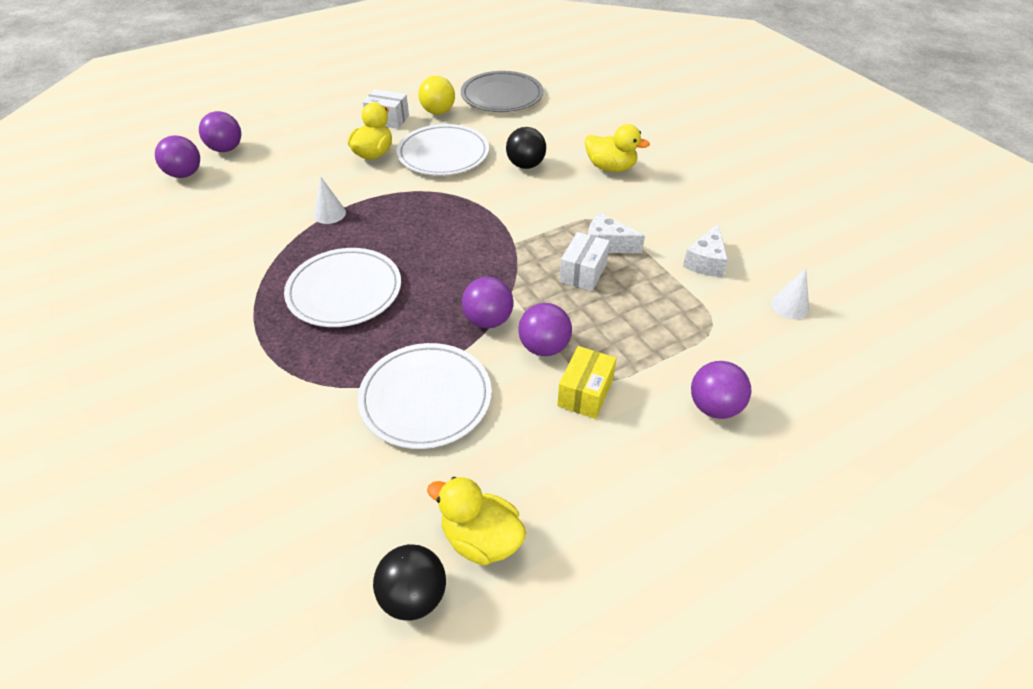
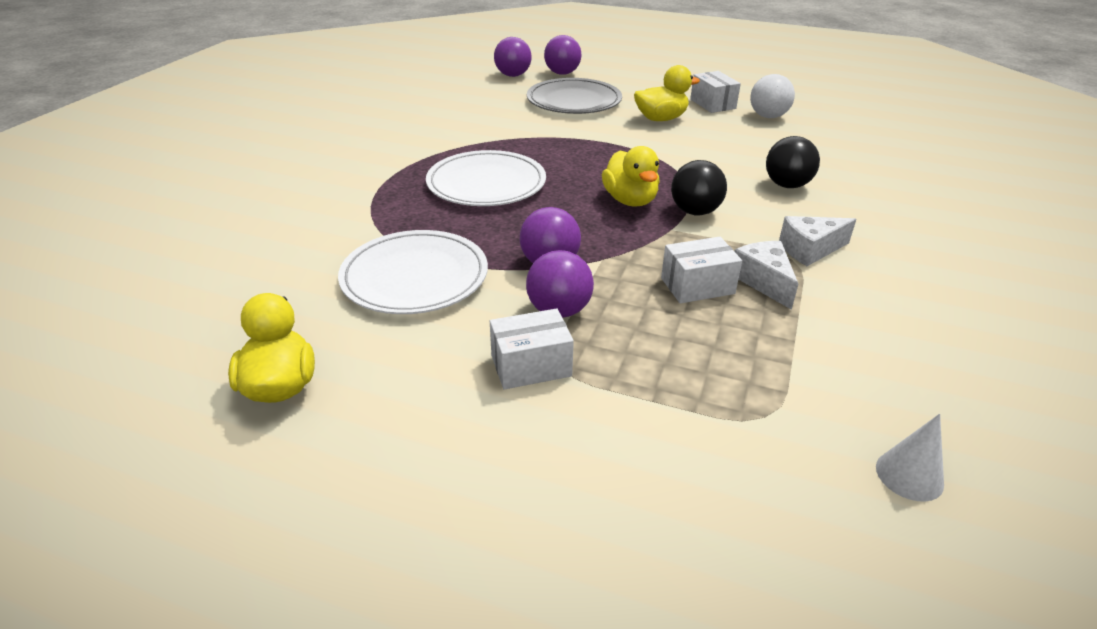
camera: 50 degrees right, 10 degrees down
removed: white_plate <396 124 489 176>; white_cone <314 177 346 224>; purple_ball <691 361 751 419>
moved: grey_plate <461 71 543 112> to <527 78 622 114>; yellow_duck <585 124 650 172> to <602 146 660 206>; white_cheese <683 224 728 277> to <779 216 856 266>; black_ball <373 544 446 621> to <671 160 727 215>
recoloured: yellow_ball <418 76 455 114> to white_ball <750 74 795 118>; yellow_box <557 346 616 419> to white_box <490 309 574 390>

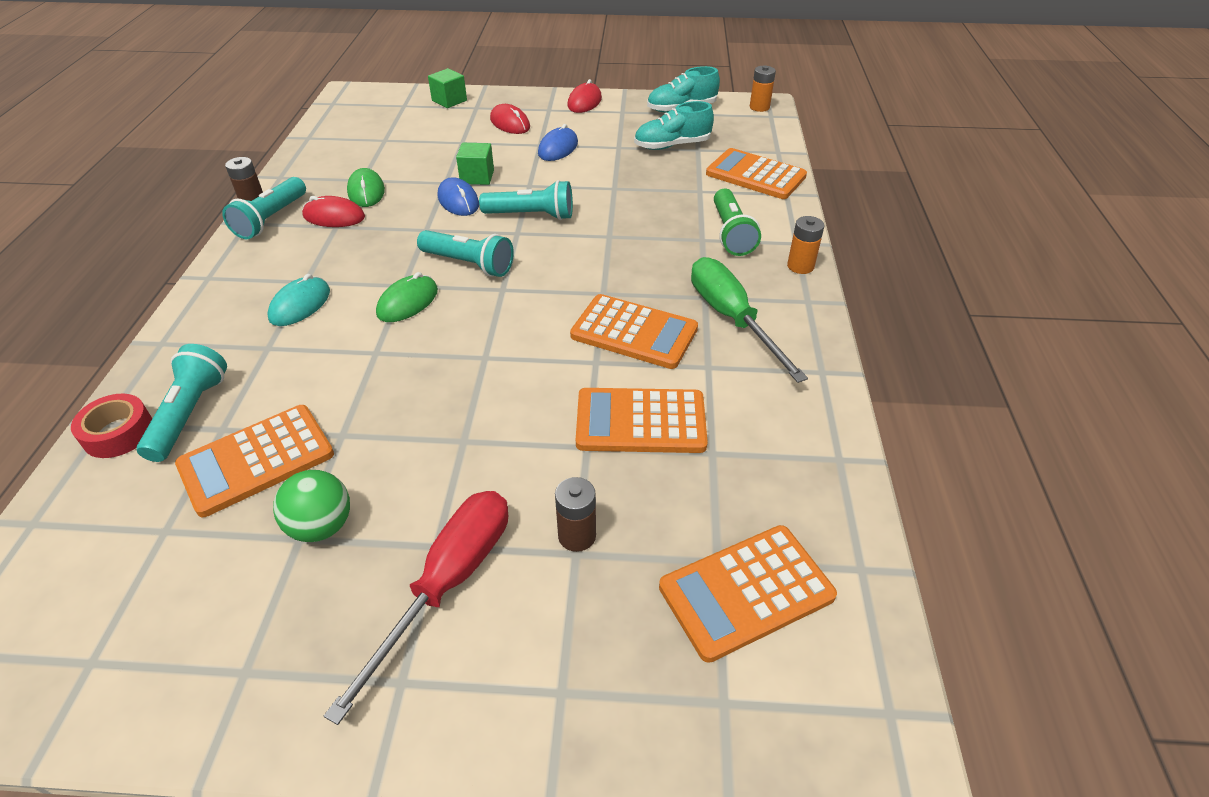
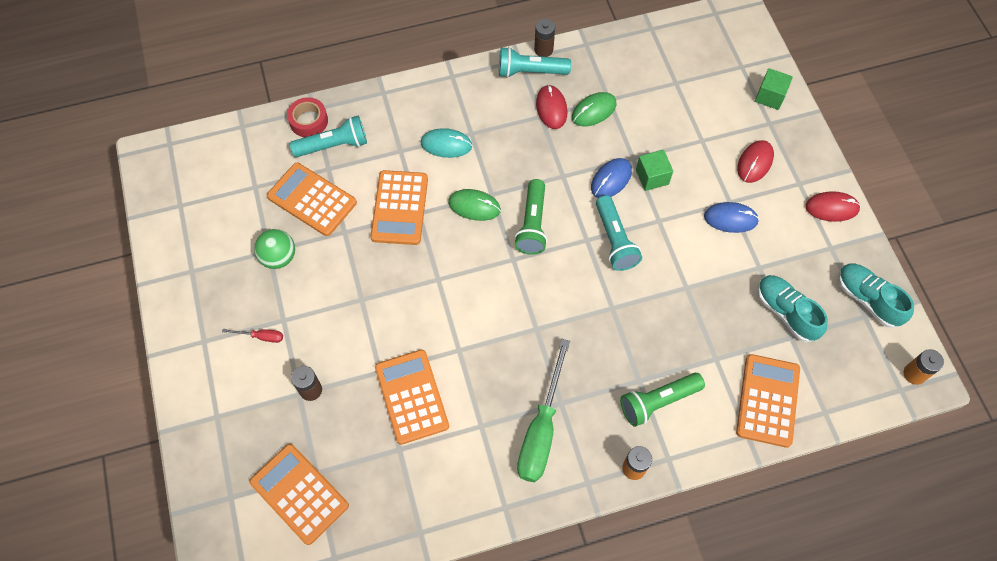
camera: 70 degrees right, 20 degrees up
moved: orange_calculator <570 294 698 369> to <370 170 428 245>
recoloured: turquoise_flashlight <417 230 514 277> to green_flashlight <514 179 548 255>
turned: green_screwdriver <691 257 808 383> = <517 339 570 482> 150 degrees clockwise
resized: red_screwdriver <324 491 508 725> = <222 329 283 343> x0.43

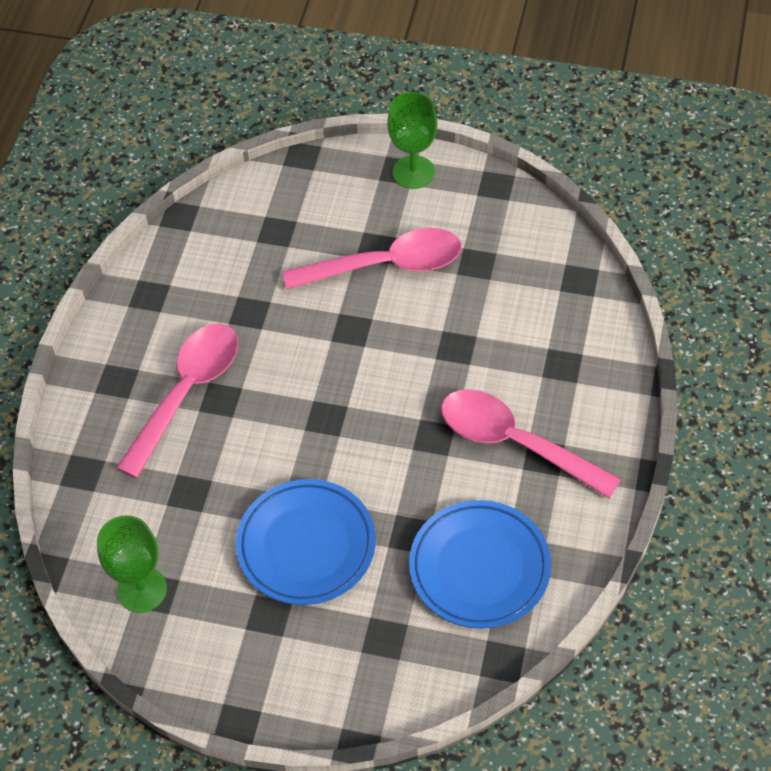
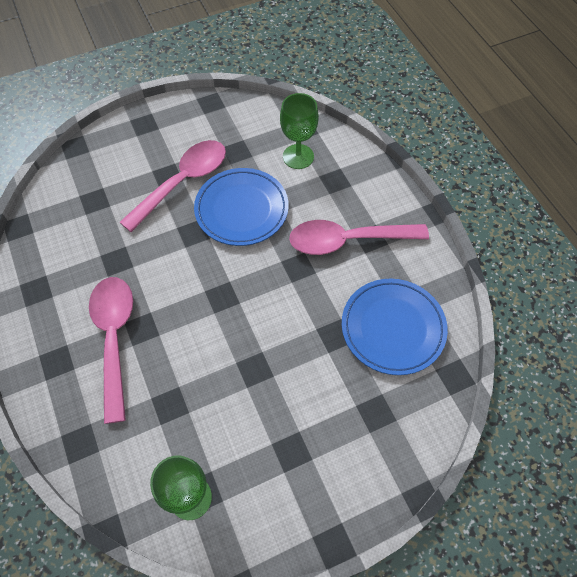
camera: 40 degrees left, 5 degrees up
moved: green_goblet <387 92 438 189> to <280 93 319 169>; blue_plate <236 479 376 605> to <194 168 289 246>

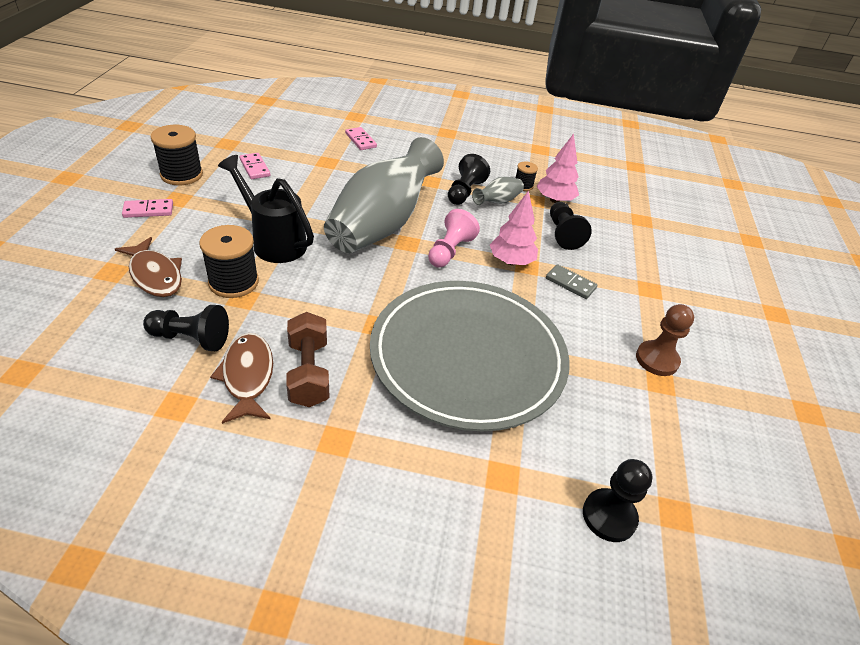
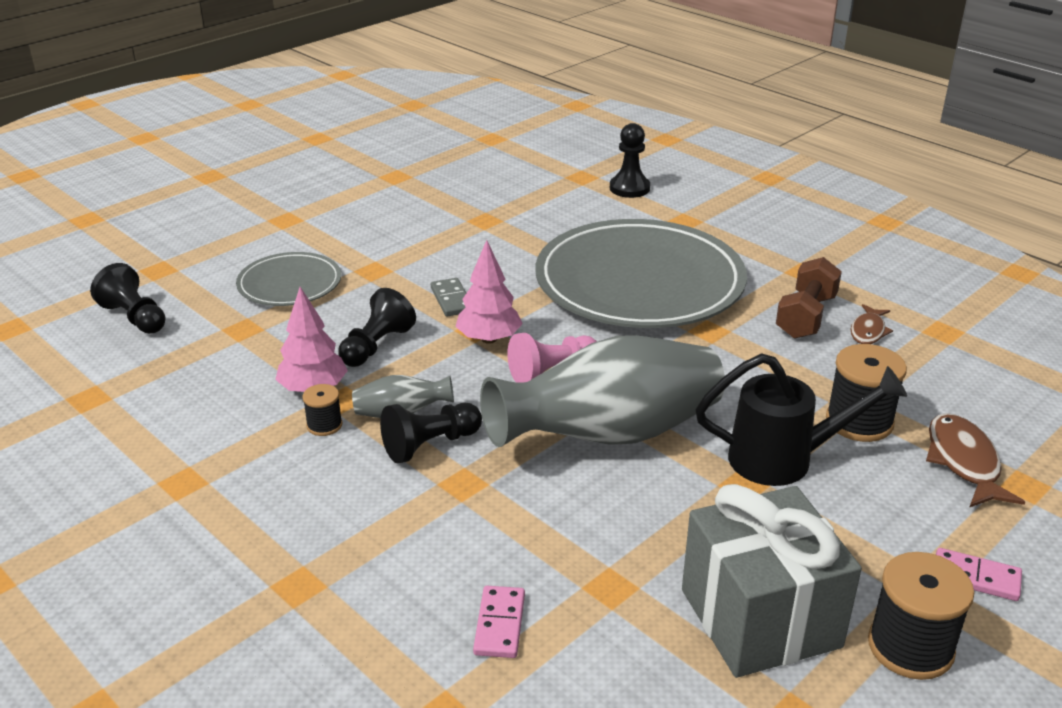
camera: 140 degrees left, 10 degrees down
removed: brown_pawn <636 304 694 376>
added: grey_plate <236 252 341 306>
moved: black_pawn <143 305 229 351> to <90 263 165 334>
replaced: pink_domino <240 153 270 179> to grey_gift <682 484 862 678>
turned: black_watering_can <218 155 314 263> = <695 353 907 486> 75 degrees counterclockwise
resized: brown_fish <210 333 273 424> = <850 304 893 344> x0.63

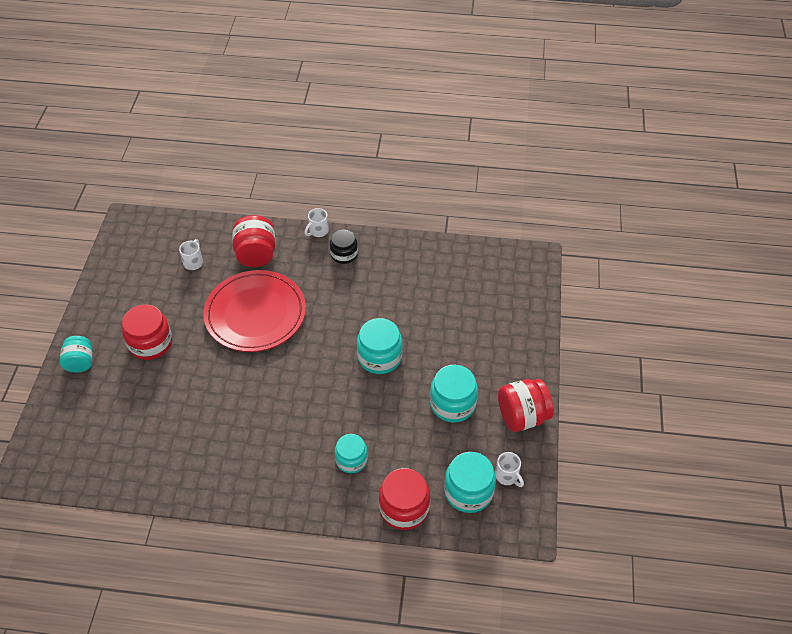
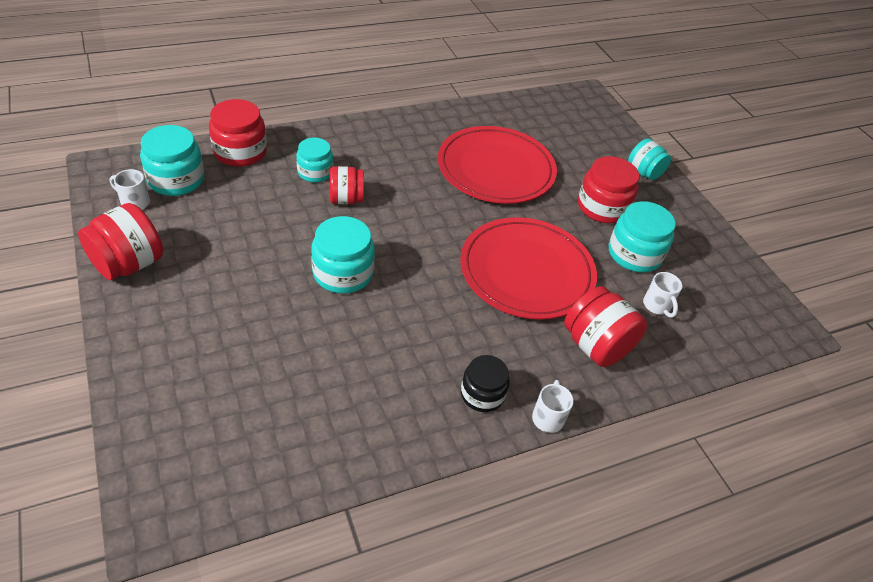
camera: 145 degrees right, 5 degrees down
added: red_plate <438 126 557 204>; red_jar <330 166 364 205>
moved: turquoise_jar <430 365 478 422> to <609 201 676 272>

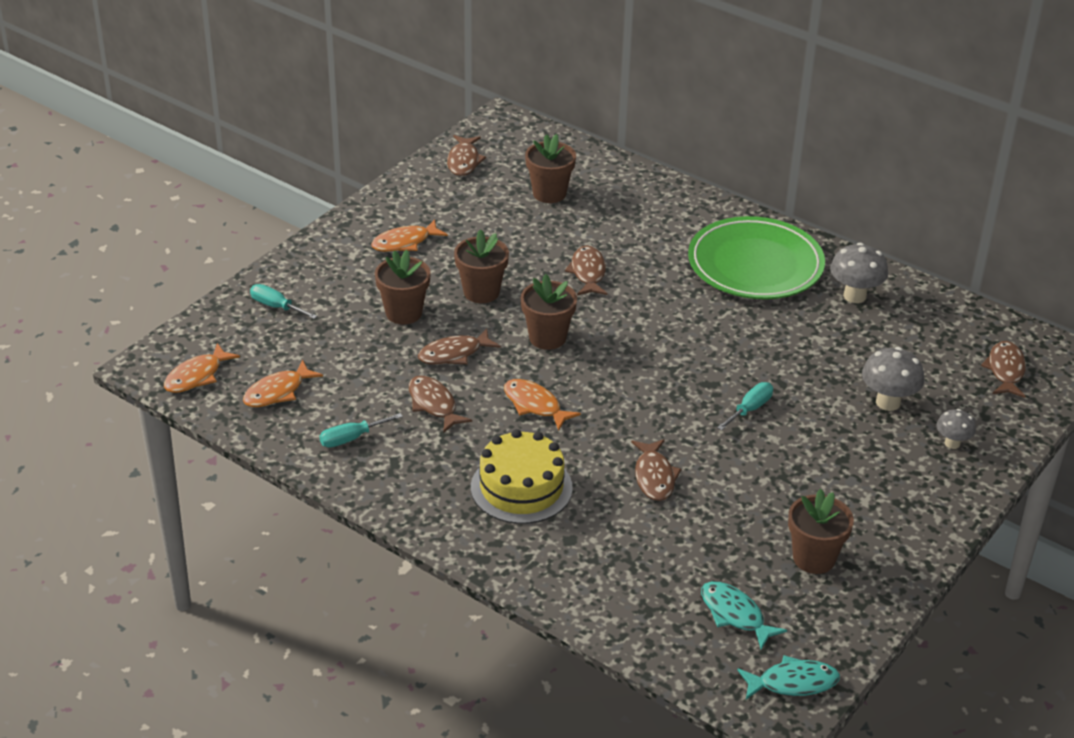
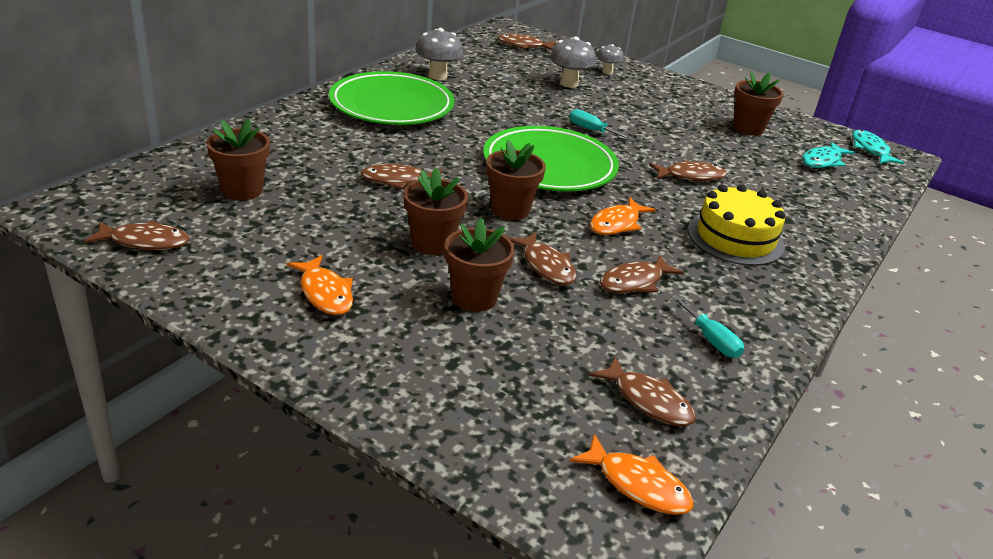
camera: 95 degrees left, 5 degrees down
removed: turquoise_screwdriver <250 284 318 319>
added: green_plate <483 126 619 192>
recoloured: orange_fish <243 359 323 407> to brown_fish <589 356 696 426>

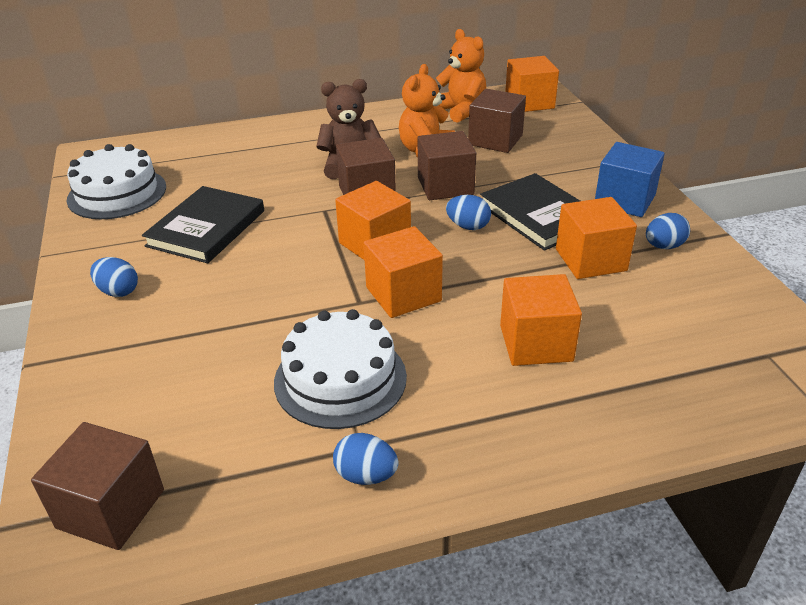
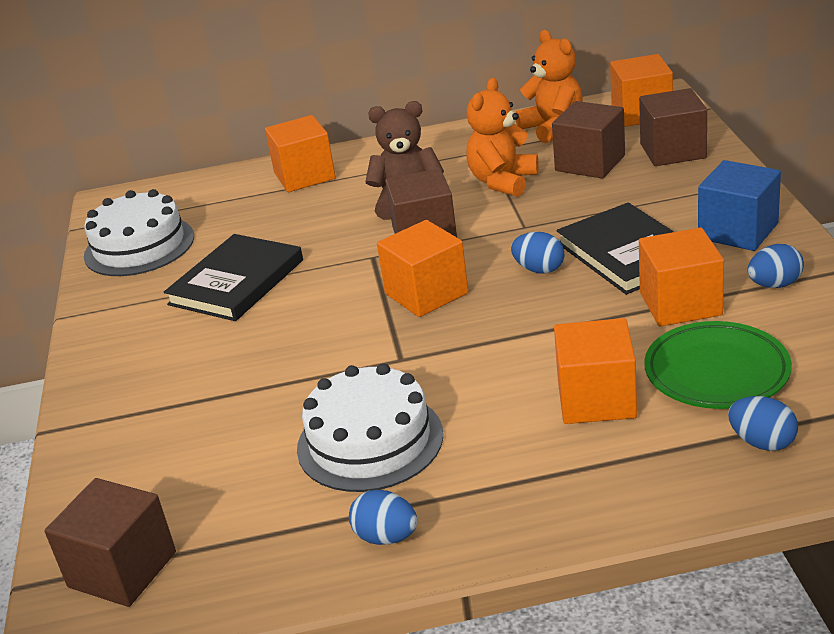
camera: 10 degrees right, 5 degrees down
added: green_plate <644 321 792 409>
moved: brown_cube <418 131 476 200> to <639 88 707 166>; orange_cube <364 226 443 318> to <265 115 336 192>; blue_egg <90 257 138 297> to <728 396 798 451>

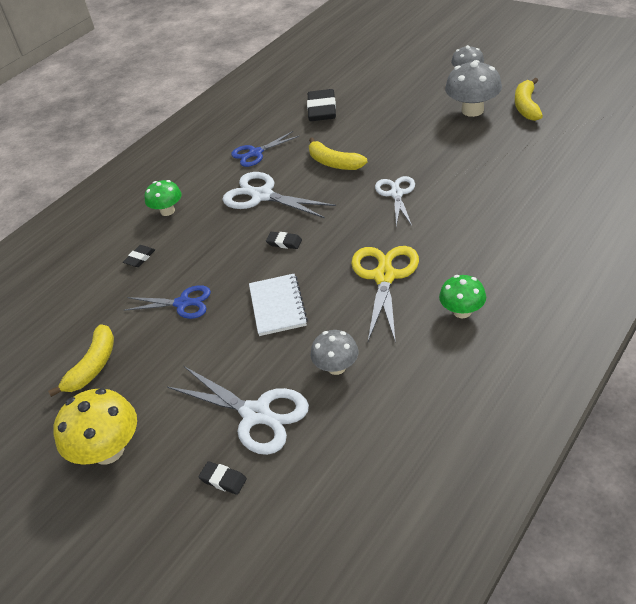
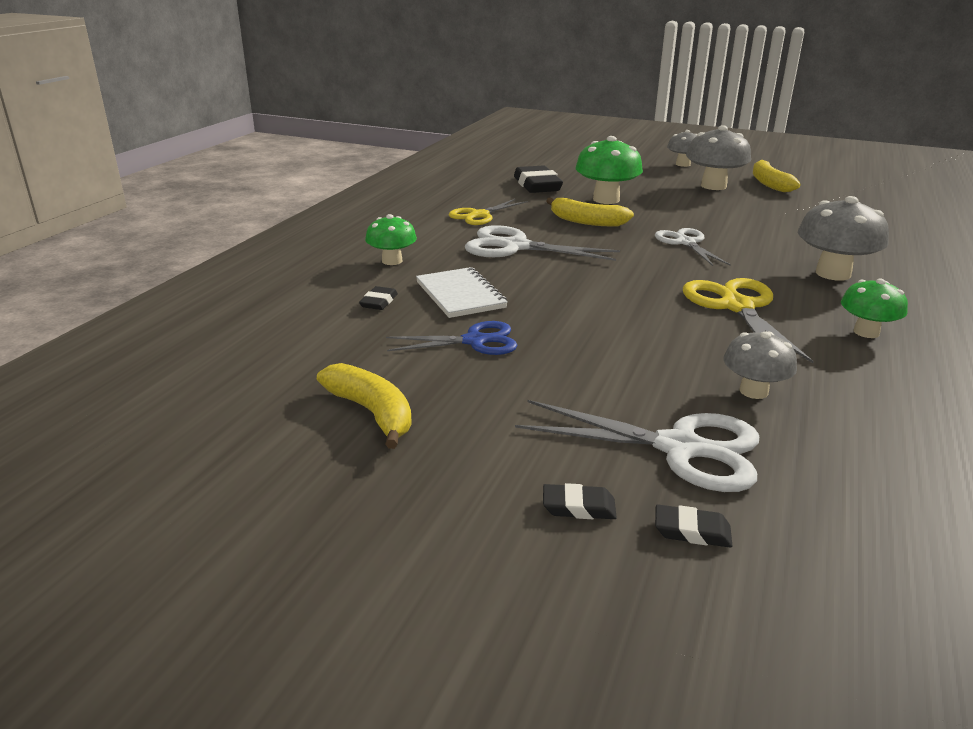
camera: 20 degrees left, 15 degrees down
removed: yellow_mushroom <53 388 137 465>
added: green_mushroom <576 136 643 204>; grey_mushroom <798 196 889 281>
moved: black_eraser <266 232 302 249> to <543 483 617 519>; white_notebook <249 274 308 336> to <416 267 508 318>
recoloured: blue_scissors <231 131 299 167> to yellow_scissors <449 199 527 225>
turned: yellow_banana <48 324 114 397> = <317 363 412 449> 45 degrees counterclockwise

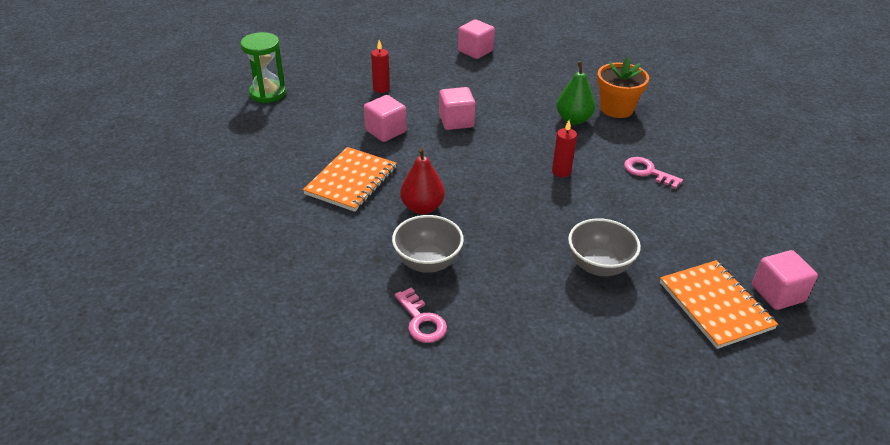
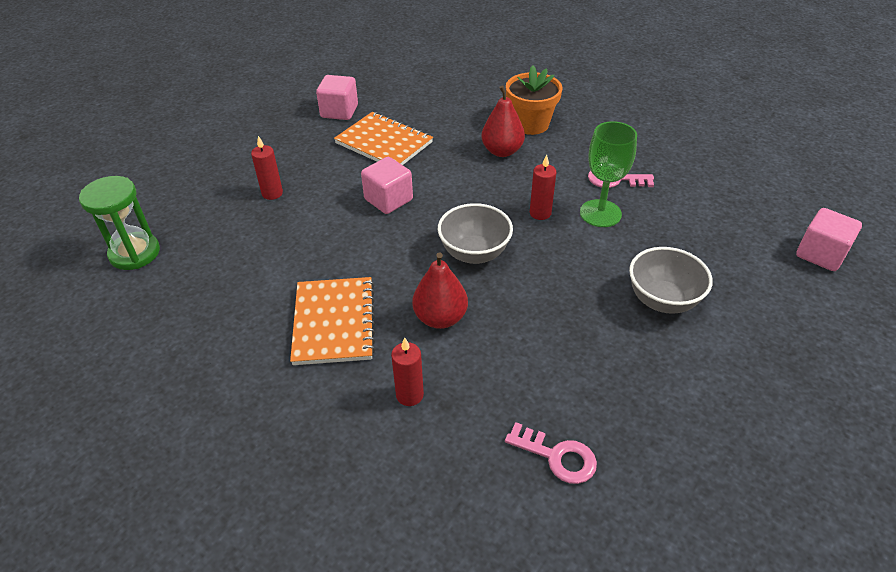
camera: 30 degrees left, 5 degrees up
removed: pink_cube <364 95 406 142>
added: green_goblet <580 121 637 227>; red_candle <391 337 424 406>
moved: grey_bowl <392 215 464 273> to <438 203 513 264>; orange_notebook <660 260 778 349> to <334 112 433 165>
recoloured: green_pear <557 61 595 125> to red_pear <481 85 525 157>

